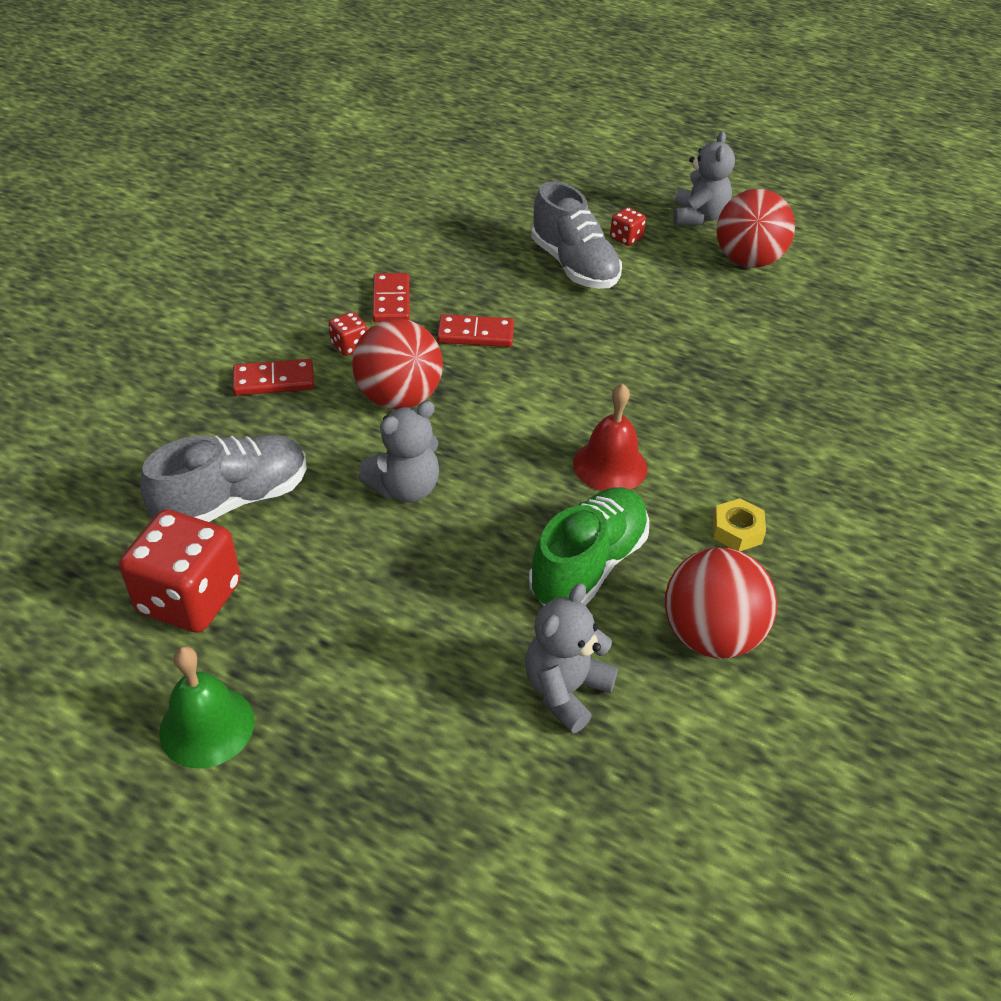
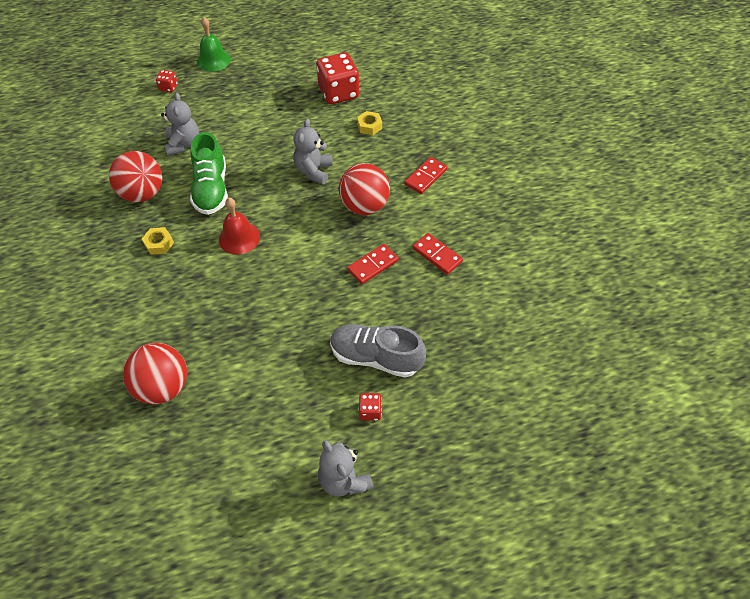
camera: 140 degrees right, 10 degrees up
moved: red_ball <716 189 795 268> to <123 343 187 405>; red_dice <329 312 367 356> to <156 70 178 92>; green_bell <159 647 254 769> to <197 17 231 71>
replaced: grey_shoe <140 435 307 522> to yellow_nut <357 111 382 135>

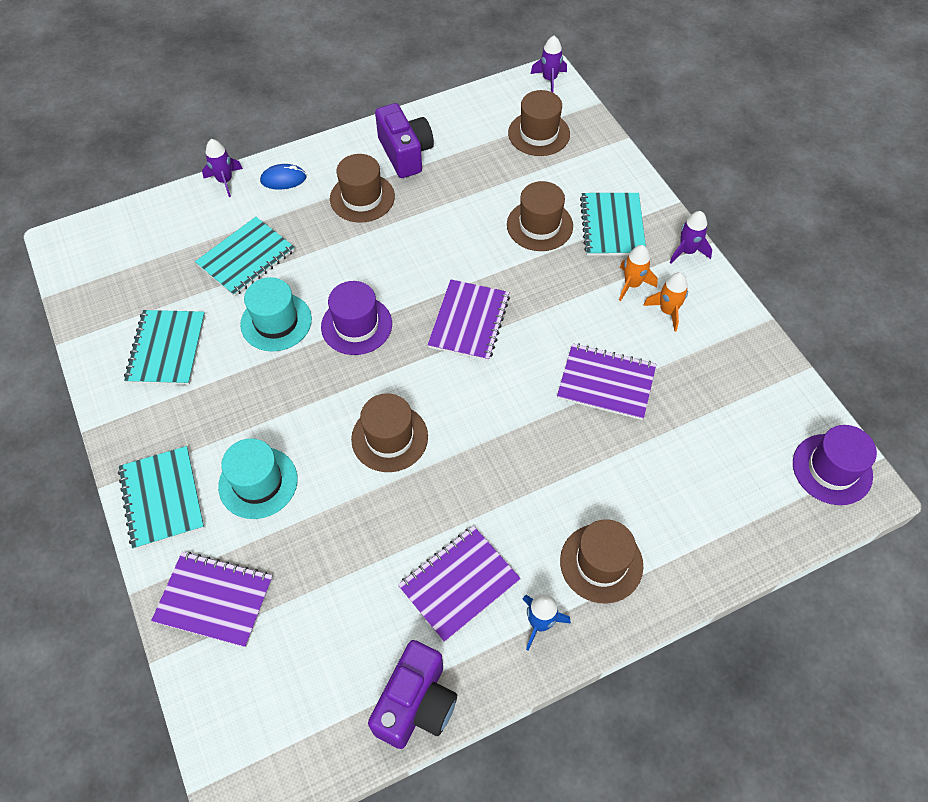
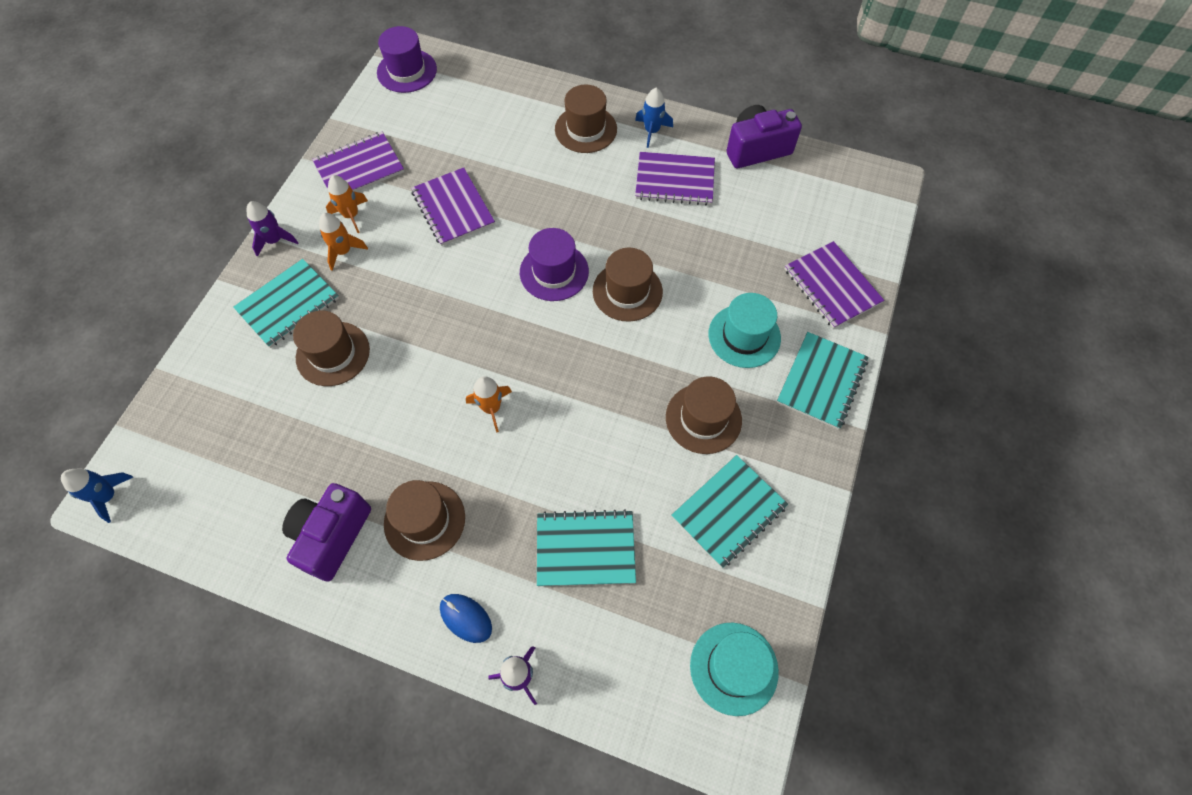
camera: 135 degrees left, 5 degrees up
added: orange_rocket <466 376 512 433>
moved: brown_hat <508 90 570 156> to <666 376 742 454>; turquoise_hat <240 277 312 351> to <690 623 779 716>; purple_notebook <428 279 510 361> to <312 132 404 192>; purple_hat <321 281 392 355> to <520 228 589 301>
recoloured: purple_rocket <531 36 567 93> to blue_rocket <61 469 133 523>

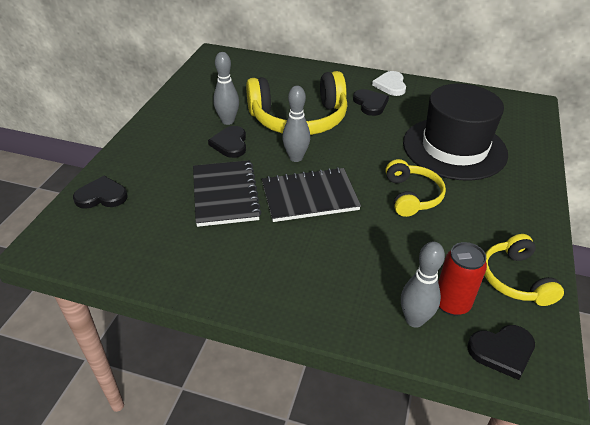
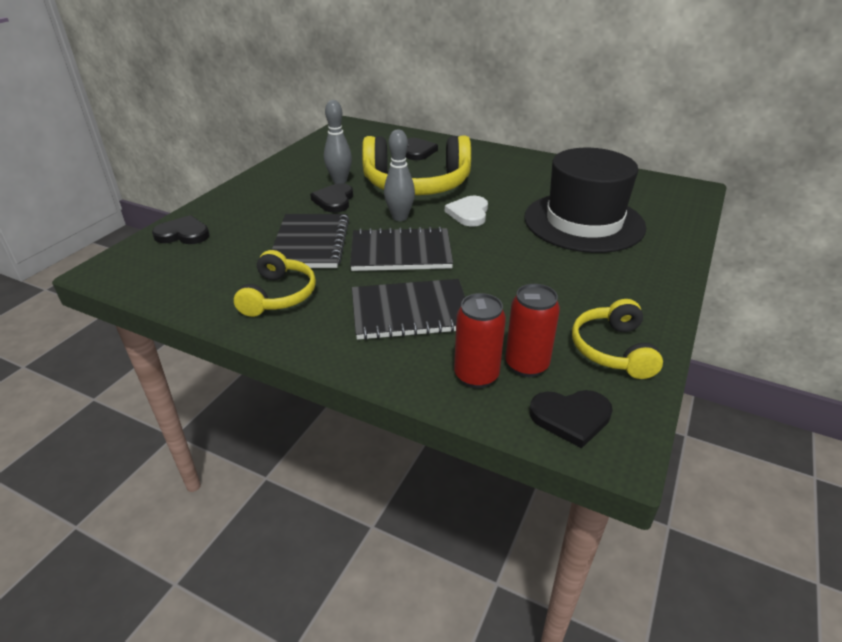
camera: 10 degrees right, 5 degrees down
added: black_notebook <352 279 465 340>
moved: white_heart <372 71 406 96> to <445 196 488 226>; black_heart <353 89 389 116> to <406 138 438 160>; yellow_headphones <385 159 446 217> to <234 250 316 317>
replaced: grey_bowling_pin <401 241 445 328> to red_can <454 293 506 388>

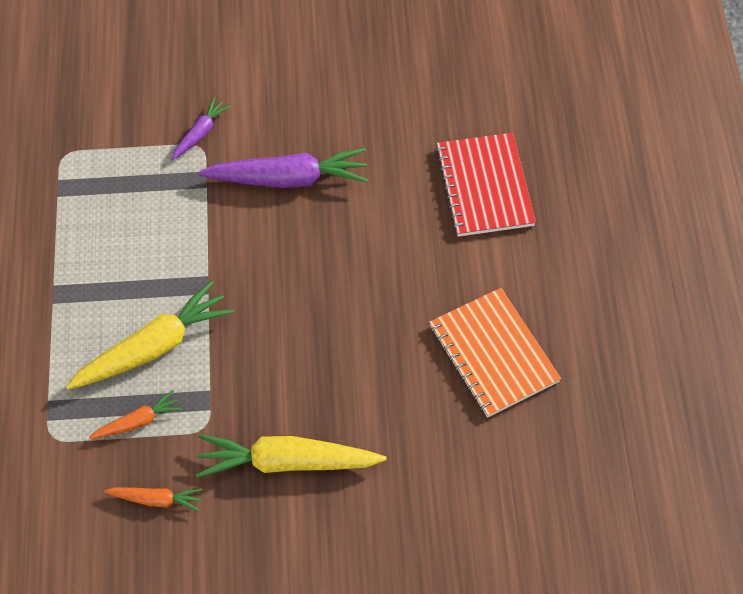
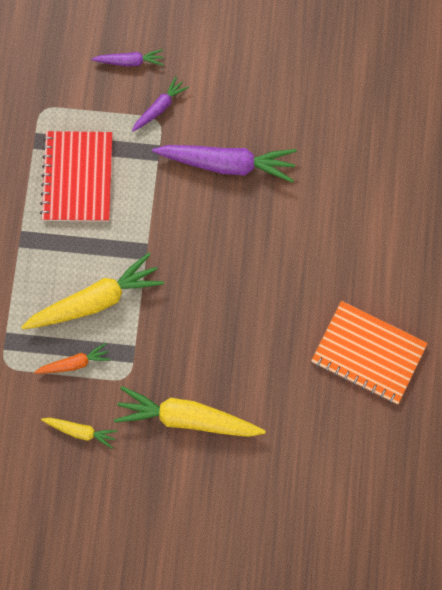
camera: 10 degrees right, 15 degrees up
added: purple_carrot <91 49 164 67>
moved: red_notebook <435 133 536 237> to <40 131 112 222>
recoloured: orange_carrot <104 487 203 511> to yellow_carrot <41 418 118 449>
turned: orange_notebook <429 288 561 417> = <311 301 428 404> 45 degrees counterclockwise

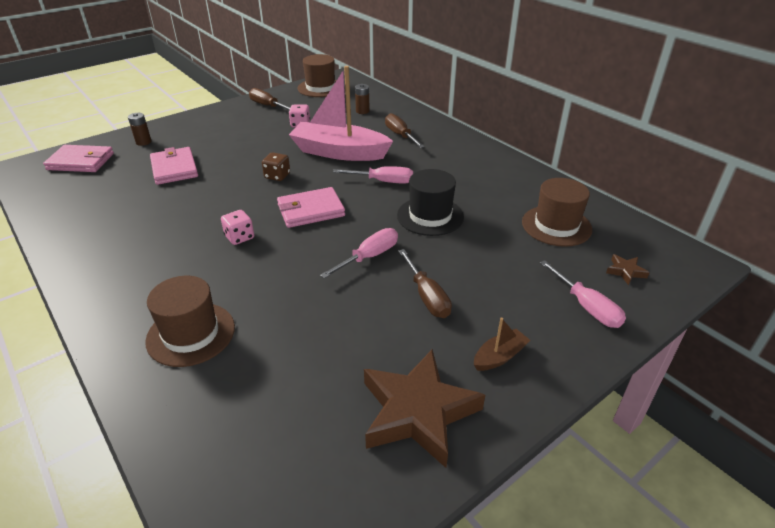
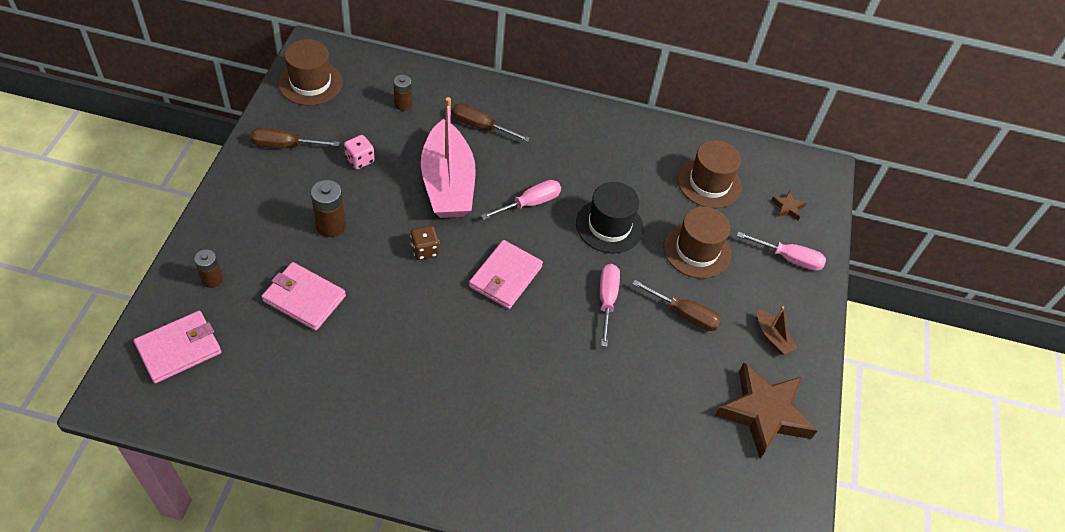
camera: 45 degrees left, 15 degrees up
removed: pink_dice <221 210 254 245>
added: brown_battery <311 180 346 237>
moved: brown_hat <145 276 235 367> to <663 206 731 279>
turned: pink_boat <289 66 393 161> = <421 97 476 218> 75 degrees counterclockwise; brown_boat <474 318 530 371> = <757 306 797 355> 135 degrees clockwise

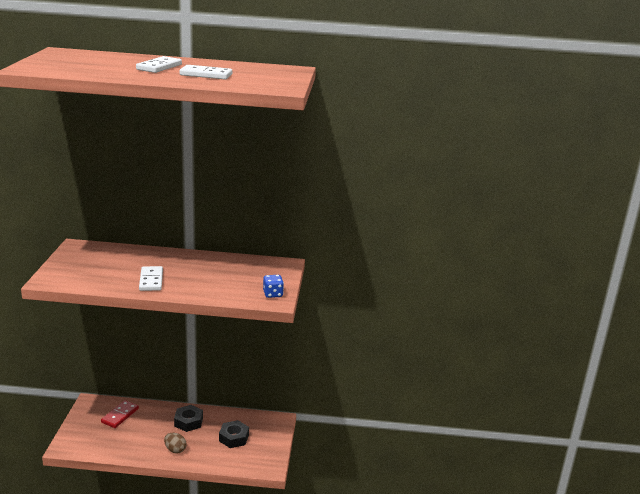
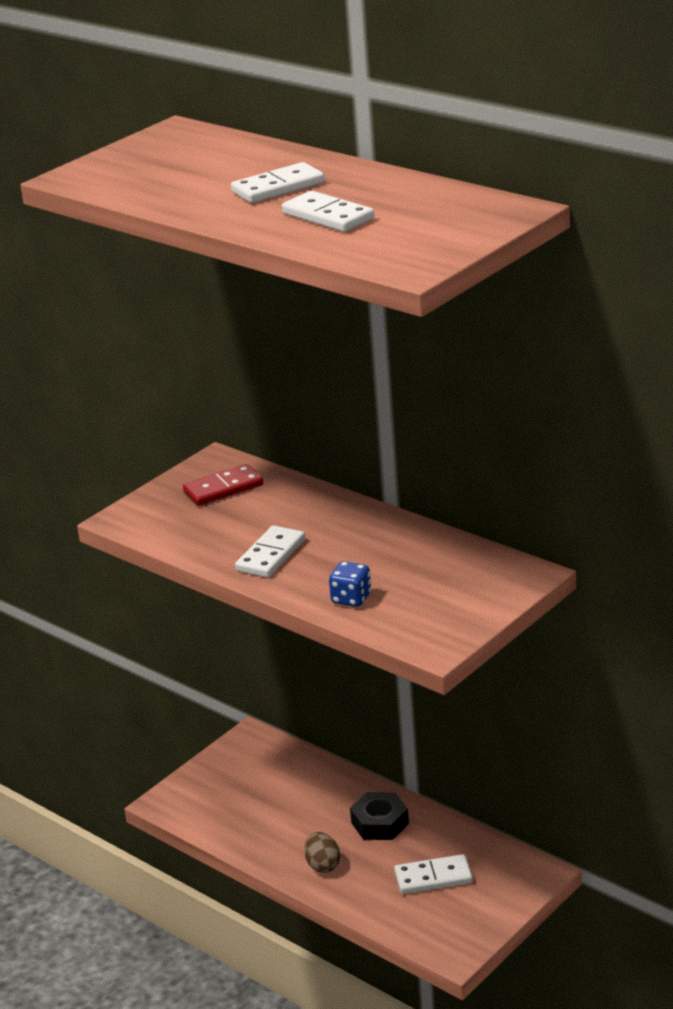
camera: 40 degrees right, 5 degrees up
moved: blue_dice <263 275 284 298> to <329 561 371 607>; red_domino <101 400 139 428> to <183 464 264 506>
replaced: black_nut <219 420 249 448> to white_domino <394 854 473 894>

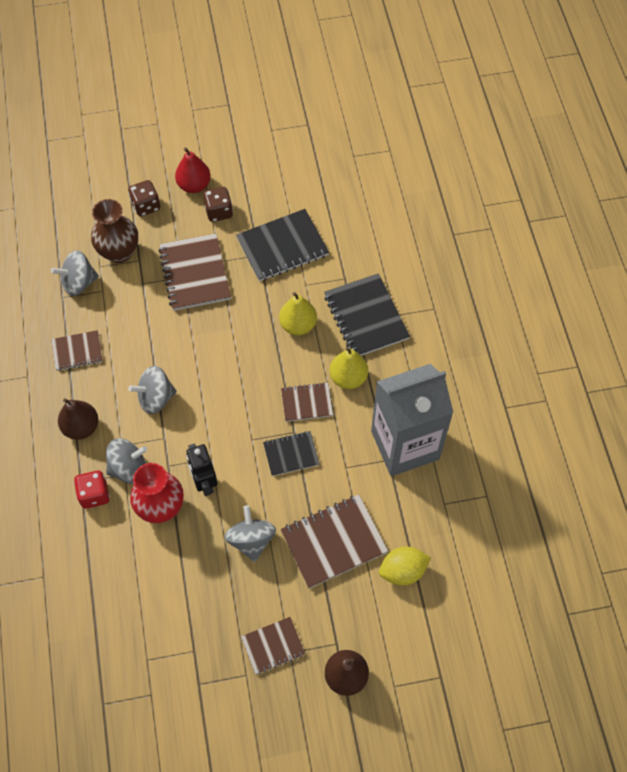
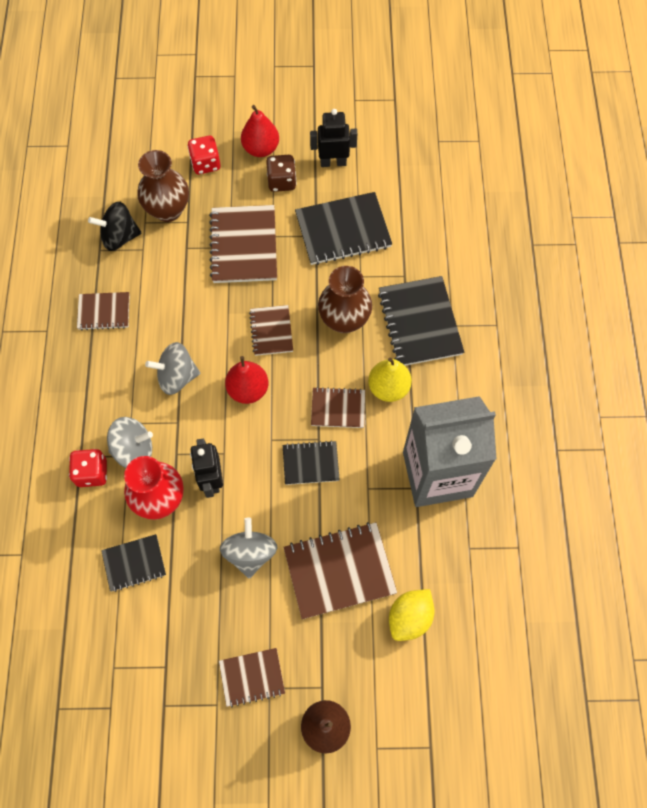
camera: 10 degrees right, 5 degrees up
removed: brown_pear <58 398 98 440>
added: black_robot <310 109 358 167>; brown_notebook <249 305 293 356>; red_pear <225 356 268 404>; black_notebook <101 534 166 592>
replaced: yellow_pear <279 292 317 335> to brown_vase <318 266 372 333>
recoloured: brown_dice <128 180 160 217> to red_dice <187 136 220 174>; grey_spinning_top <51 250 99 296> to black_spinning_top <88 202 141 251>
turned: yellow_lemon <379 547 431 585> = <389 589 435 641> 45 degrees counterclockwise

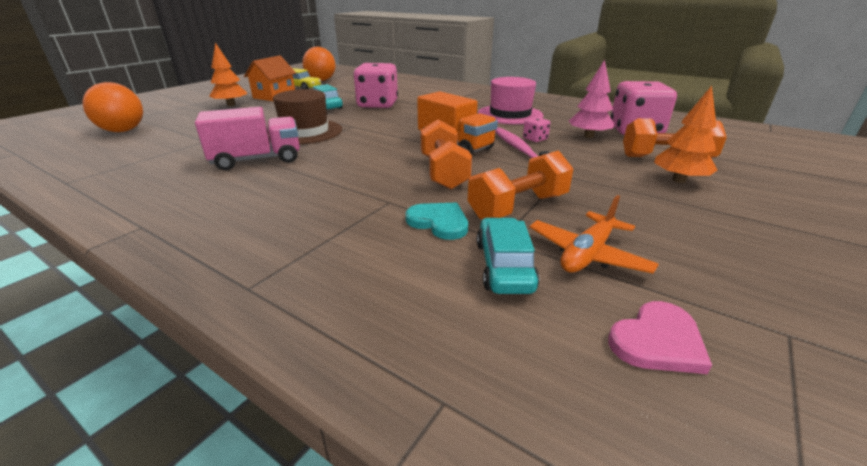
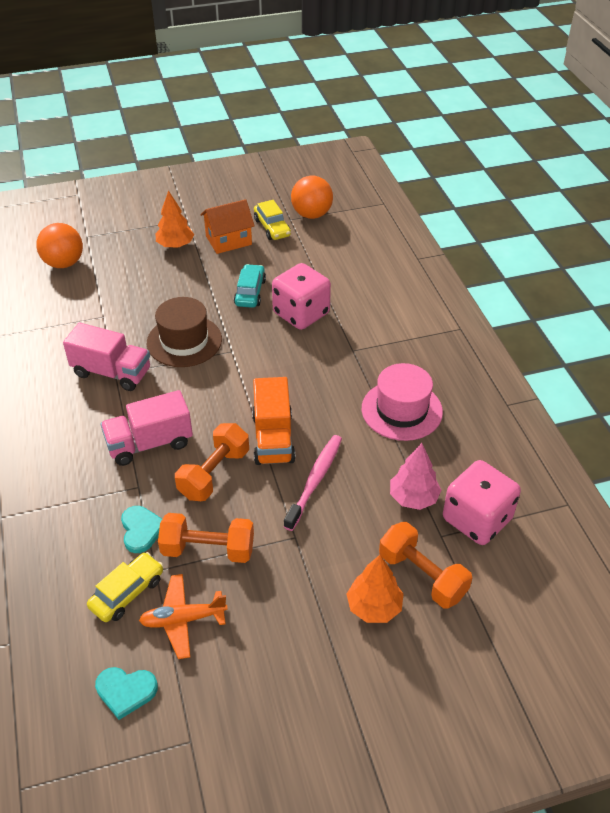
camera: 40 degrees right, 15 degrees up
removed: pink_dice <523 117 550 142>
added: pink_truck <101 390 193 466>
recoloured: turquoise_car <477 218 539 294> to yellow_car <87 552 163 622>; pink_heart <608 301 712 374> to turquoise_heart <95 667 158 720>

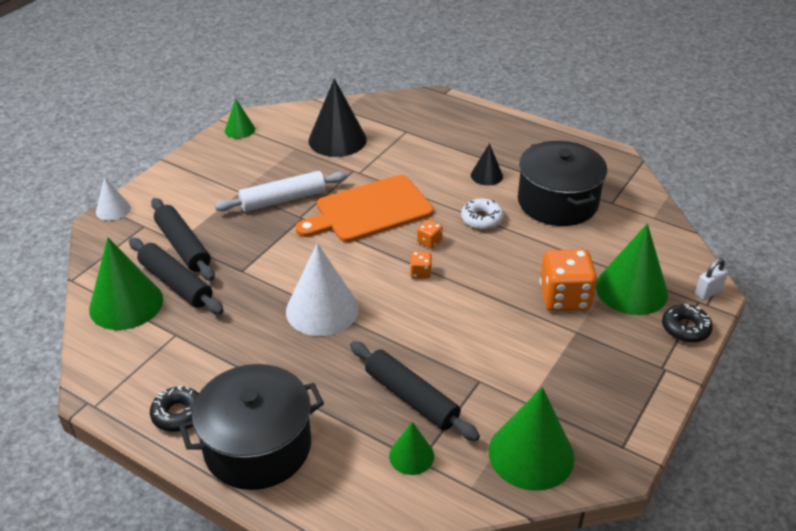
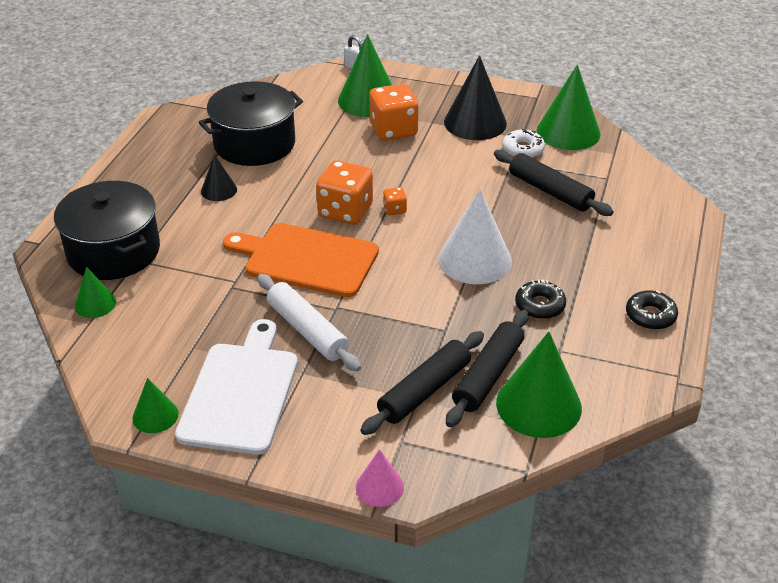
camera: 105 degrees left, 0 degrees up
added: white_cutting_board <175 319 298 455>
moved: black_cone <308 78 367 157> to <444 56 507 140>; white_donut <461 199 504 230> to <502 129 545 158>; black_donut <662 304 713 343> to <515 279 566 319>; black_pot <179 364 324 490> to <54 181 160 280>; green_cone <389 422 434 475> to <75 267 116 318>
recoloured: white_cone <96 177 131 221> to pink_cone <356 449 404 507>
turned: orange_cutting_board <295 175 434 242> = <223 223 379 297> 150 degrees clockwise; black_rolling_pin <350 341 480 441> = <494 150 614 216> 75 degrees counterclockwise
resized: orange_dice <417 220 443 249> = <316 160 373 225> x2.20

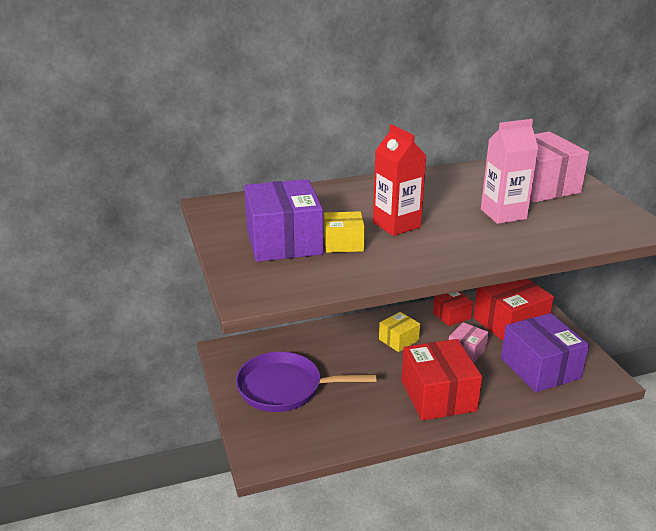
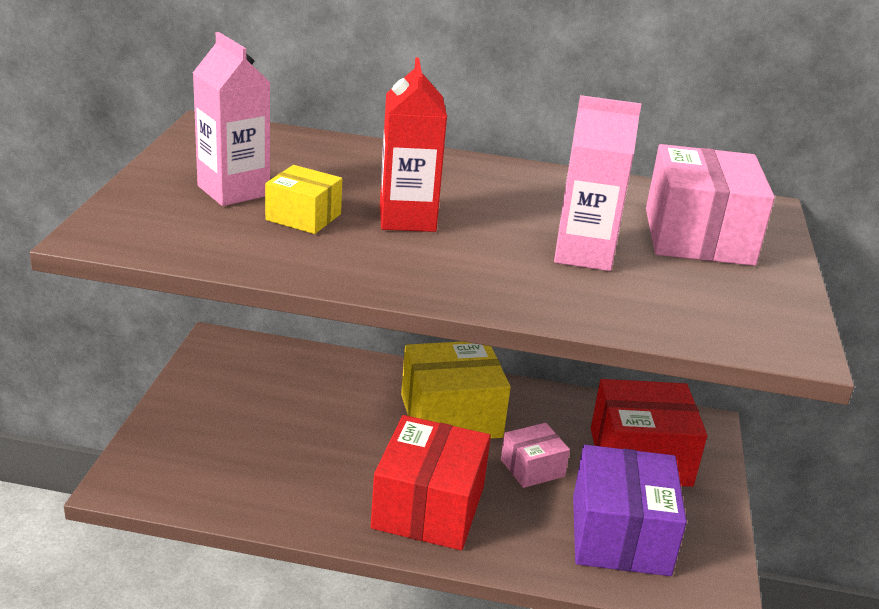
camera: 25 degrees right, 0 degrees up
removed: red_box <433 291 473 326>; purple_pan <236 352 377 412>
replaced: purple_box <244 179 323 262> to pink_carton <193 32 270 206>
resized: yellow_box <379 312 420 352> = <401 342 511 439> x1.88

